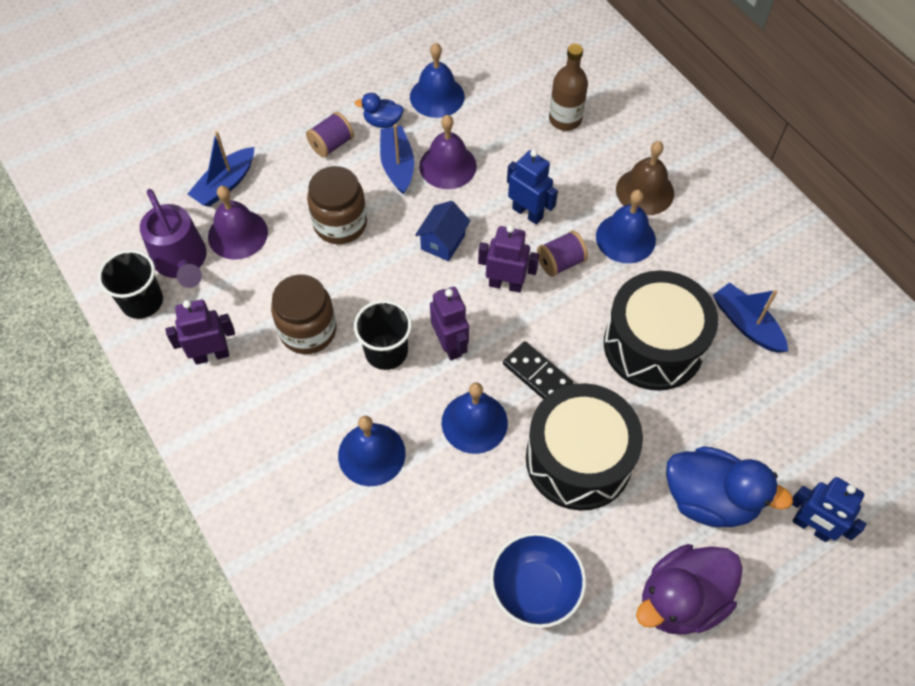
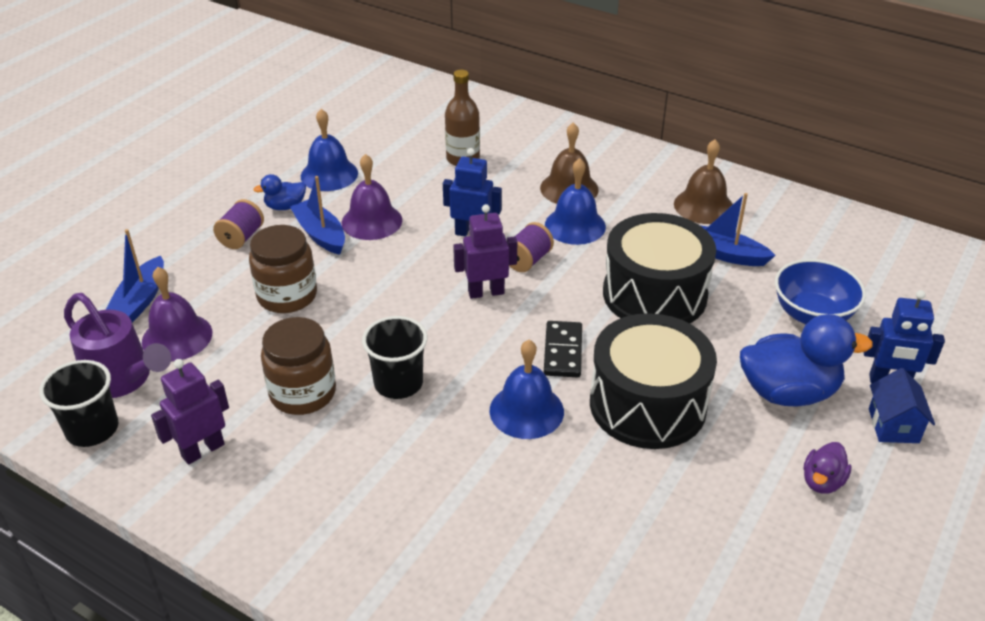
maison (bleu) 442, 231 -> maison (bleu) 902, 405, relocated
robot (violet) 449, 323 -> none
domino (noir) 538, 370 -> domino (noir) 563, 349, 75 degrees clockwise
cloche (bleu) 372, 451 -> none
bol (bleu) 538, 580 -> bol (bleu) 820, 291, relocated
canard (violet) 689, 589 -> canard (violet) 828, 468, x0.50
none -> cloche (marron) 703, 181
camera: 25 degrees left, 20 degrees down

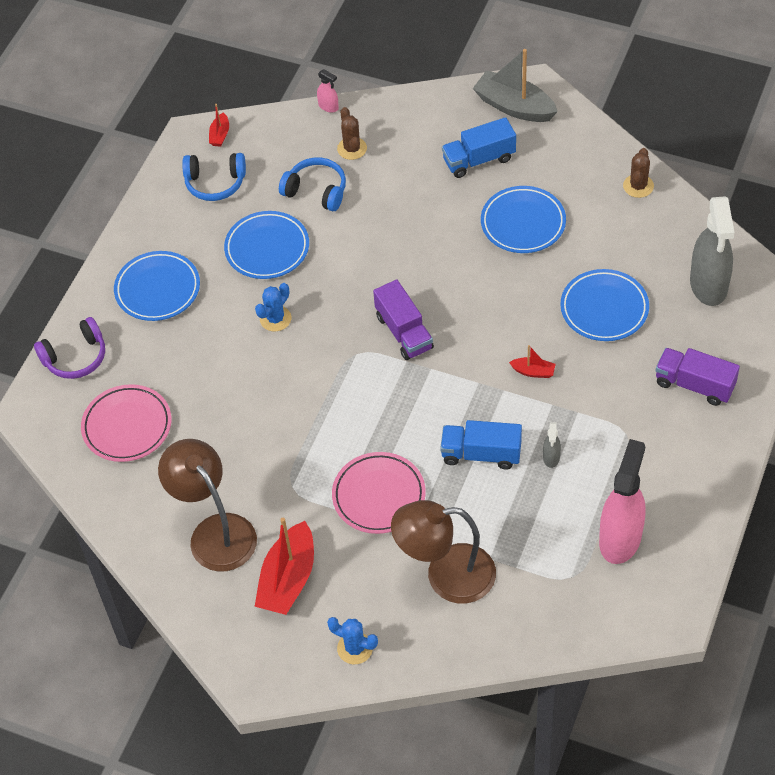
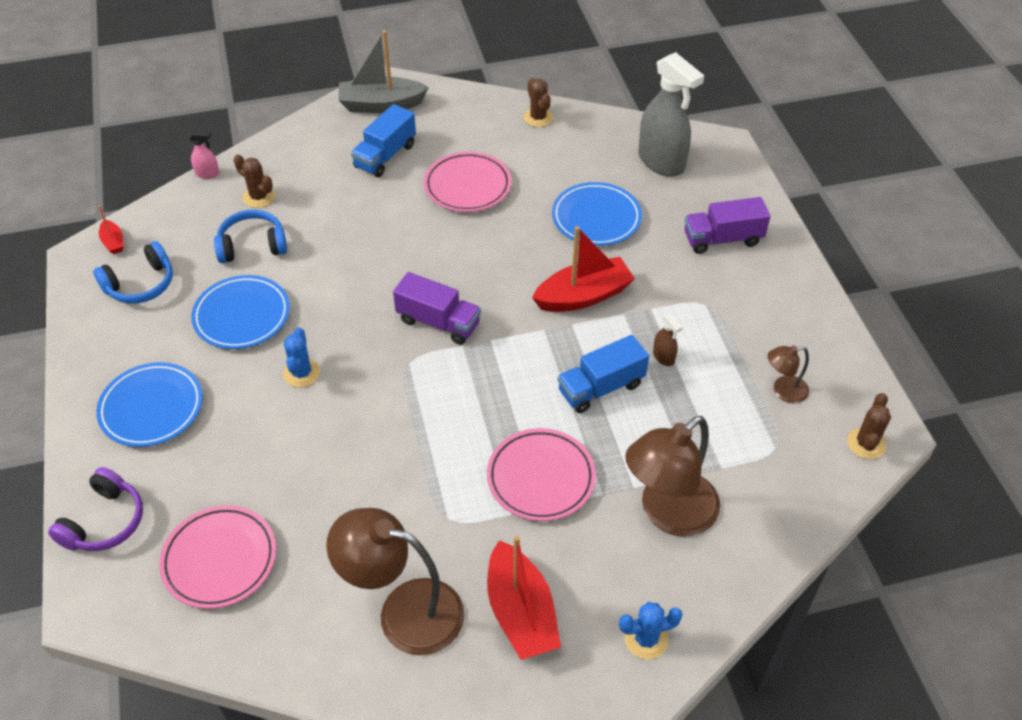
assiette (bleu) 523, 219 -> assiette (rose) 467, 182
bateau (rouge) 532, 361 -> bateau (rouge) 583, 269, x2.14
vaporisateur (gris) 552, 445 -> vaporisateur (marron) 668, 339
vaporisateur (rose) 622, 501 -> lampe (marron) 788, 374
none -> cactus (marron) 869, 426
camera: 40 degrees left, 5 degrees down

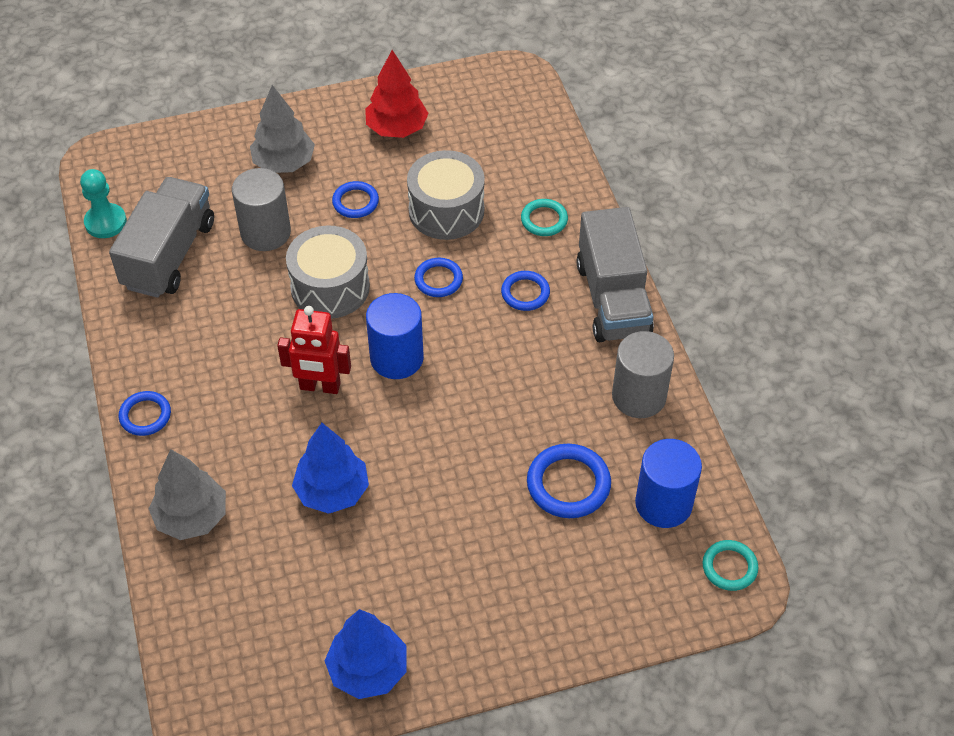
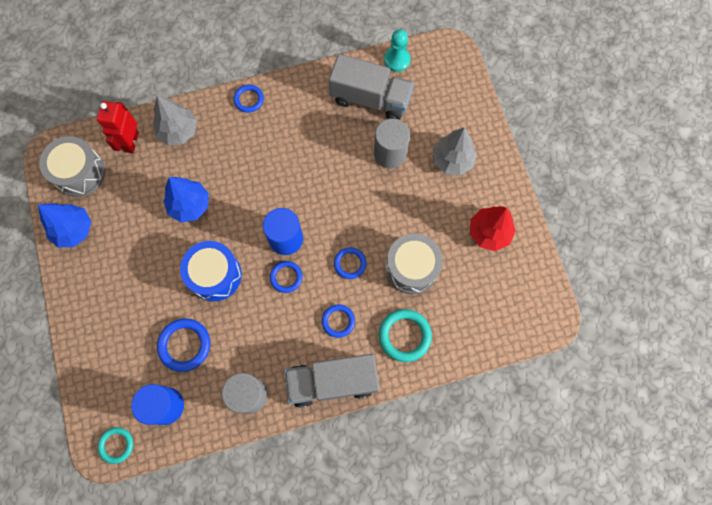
anneau (bleu) 355, 199 -> anneau (bleu) 286, 277, relocated
anneau (turquoise) 544, 217 -> anneau (turquoise) 405, 335, x1.57
tambour (gris) 328, 272 -> tambour (gris) 72, 166, relocated
robot (rouge) 314, 350 -> robot (rouge) 118, 127, relocated
none -> tambour (bleu) 211, 271
camera: 90 degrees right, 20 degrees up

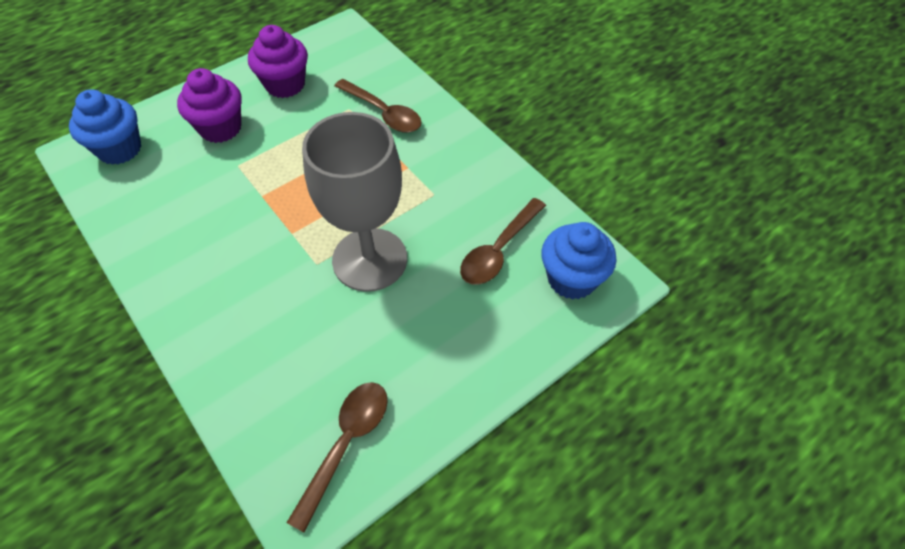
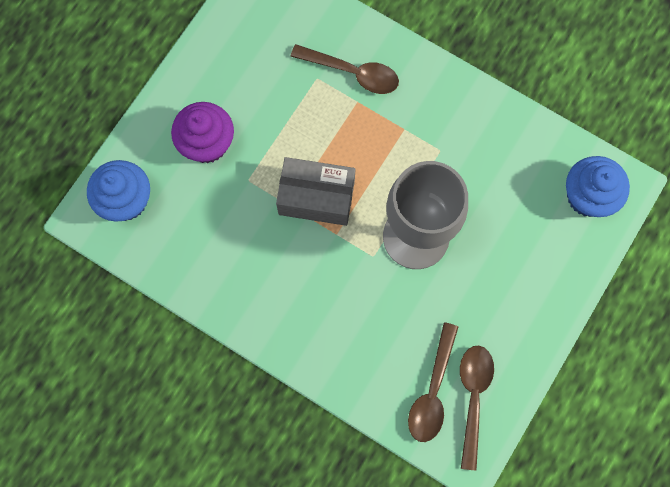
muffin (violet) 278, 61 -> none
cuillère (marron) 503, 241 -> cuillère (marron) 433, 382, relocated
none -> boîte (gris) 316, 191
camera: 20 degrees left, 20 degrees up

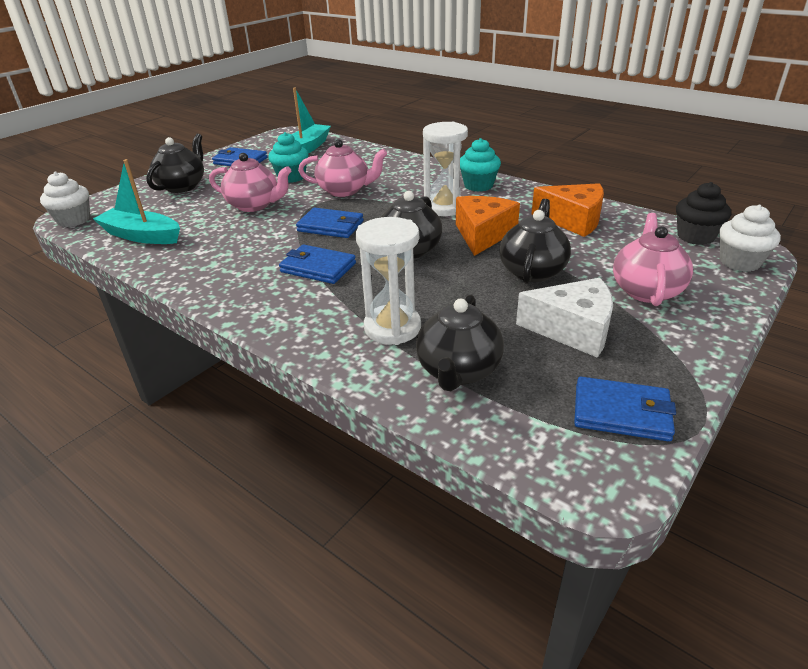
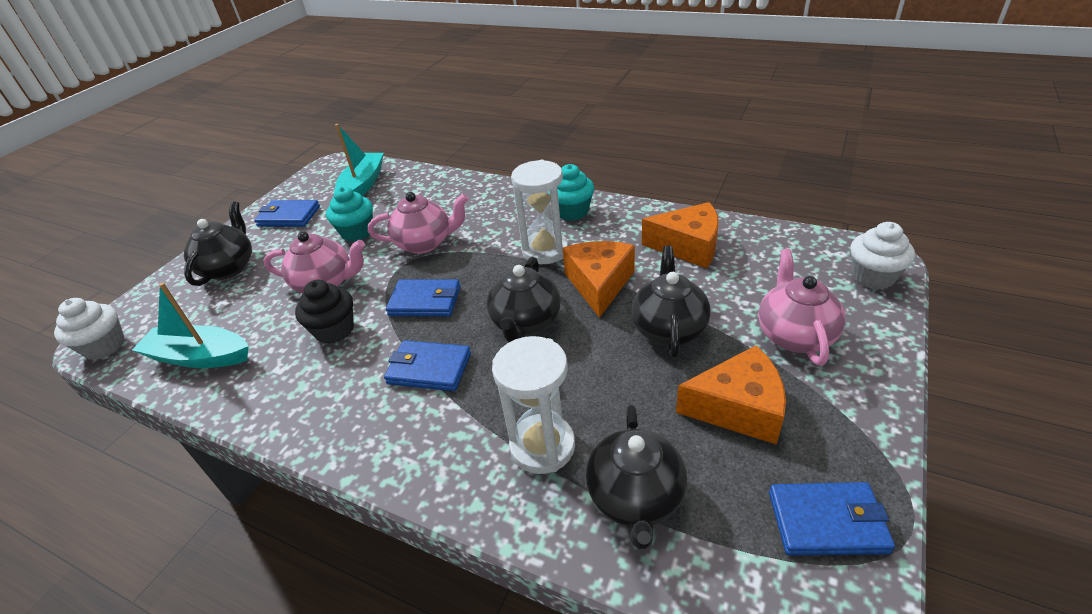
muffin (noir) 703, 213 -> muffin (noir) 324, 312, relocated
fromage (blanc) 564, 318 -> fromage (orange) 731, 395
camera: 10 degrees left, 5 degrees up

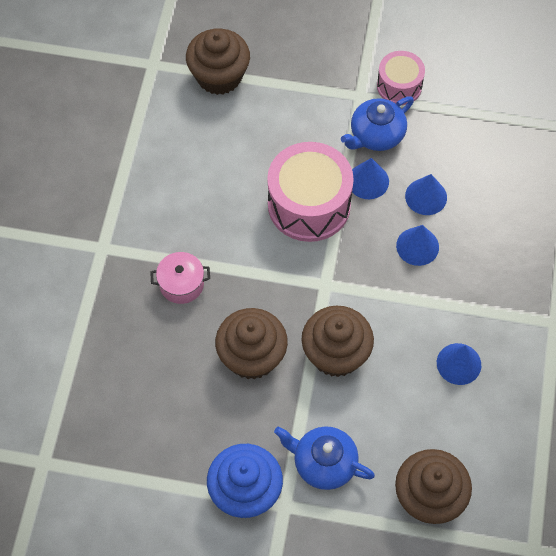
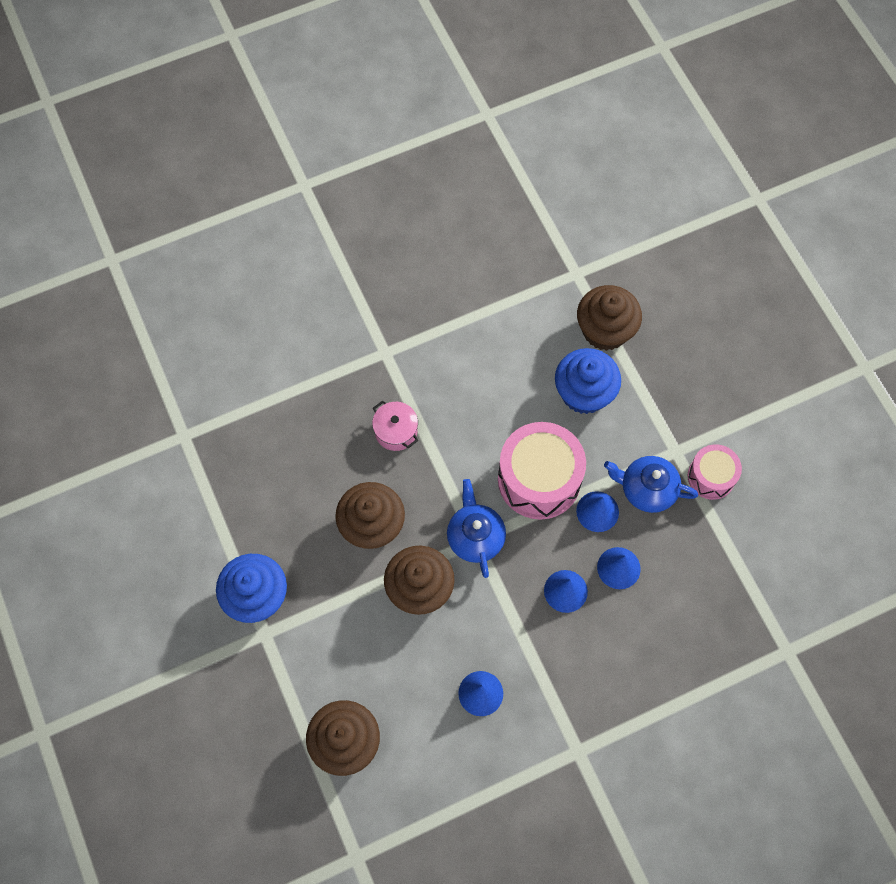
théière (bleu) 324, 458 -> théière (bleu) 476, 528, relocated
none -> muffin (bleu) 588, 381
camera: 55 degrees right, 5 degrees up

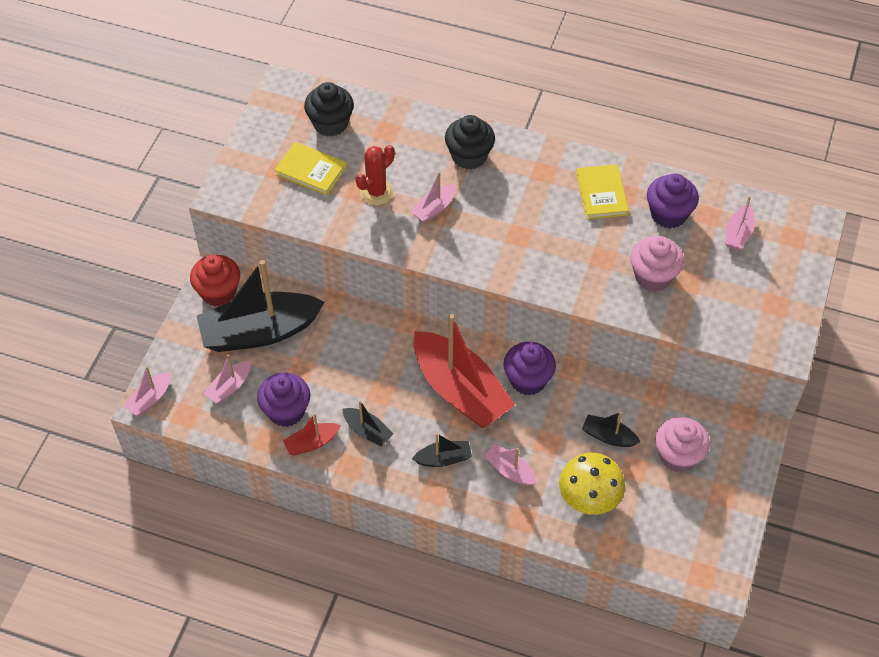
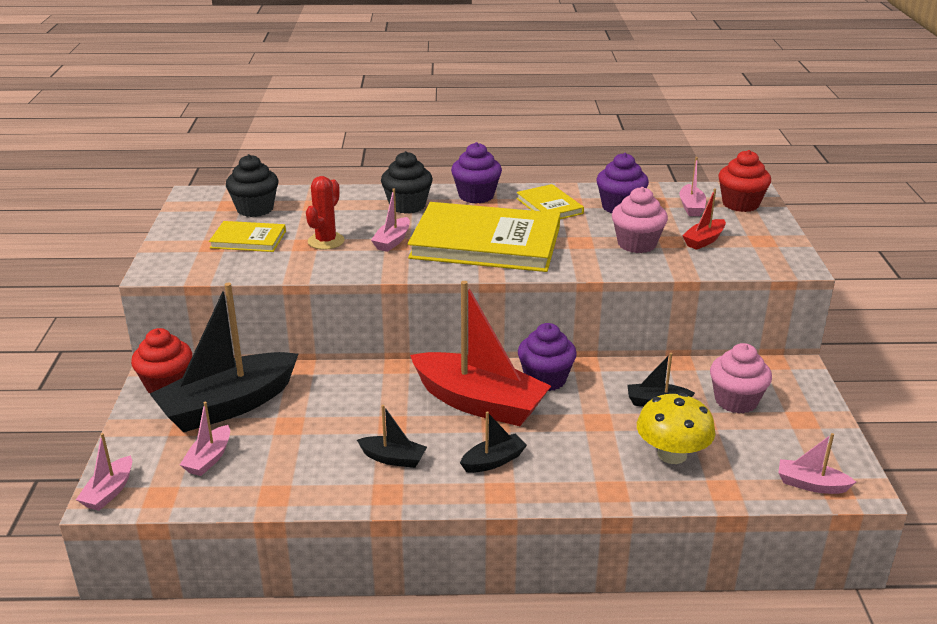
muffin (violet) 283, 399 -> muffin (violet) 476, 173, relocated
bateau (rouge) 312, 434 -> bateau (rouge) 704, 219, relocated
bateau (rose) 509, 465 -> bateau (rose) 817, 463, relocated
none -> muffin (rouge) 744, 181
none -> livre (jaune) 484, 237
camera: 20 degrees left, 25 degrees down

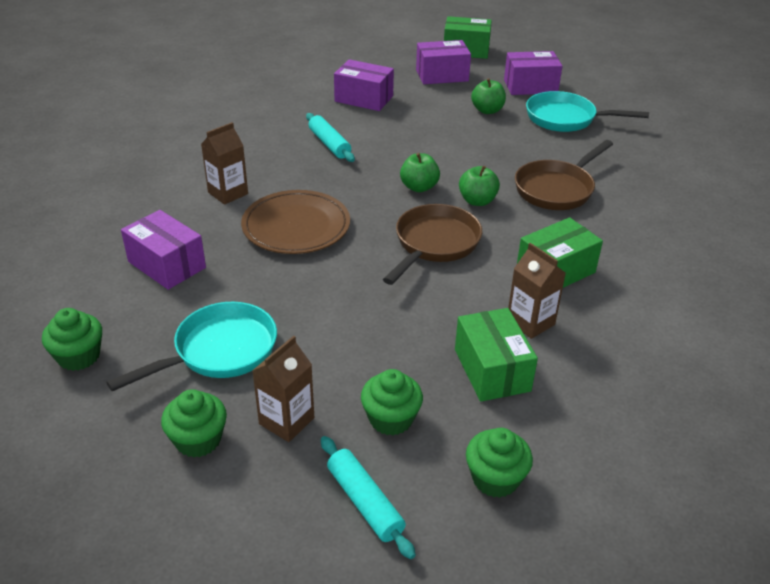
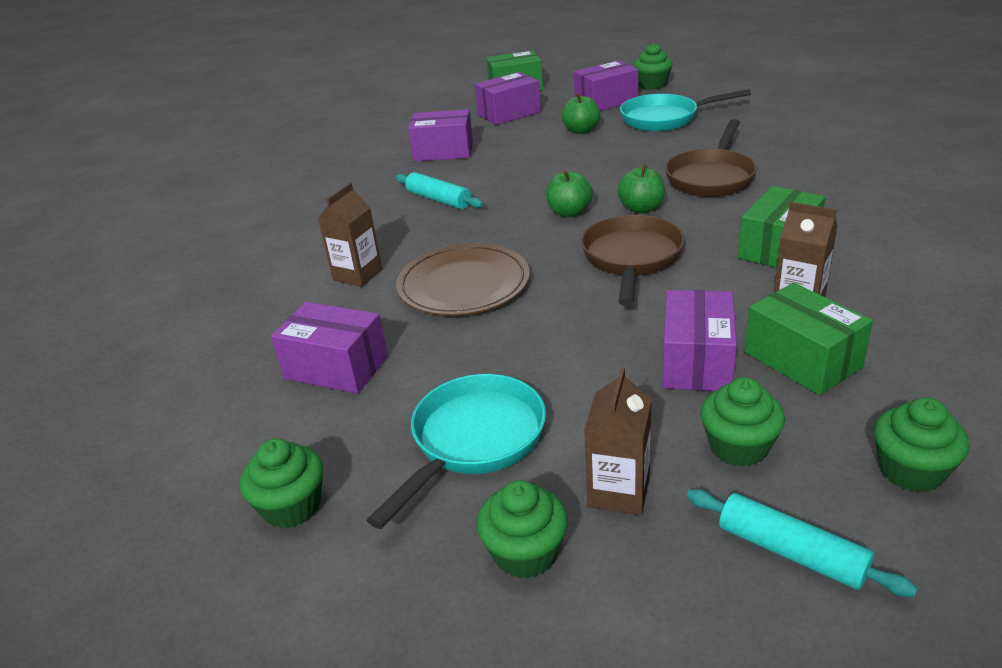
none -> muffin (vert) 653, 66
none -> boîte (violet) 699, 340
camera: 15 degrees left, 5 degrees down

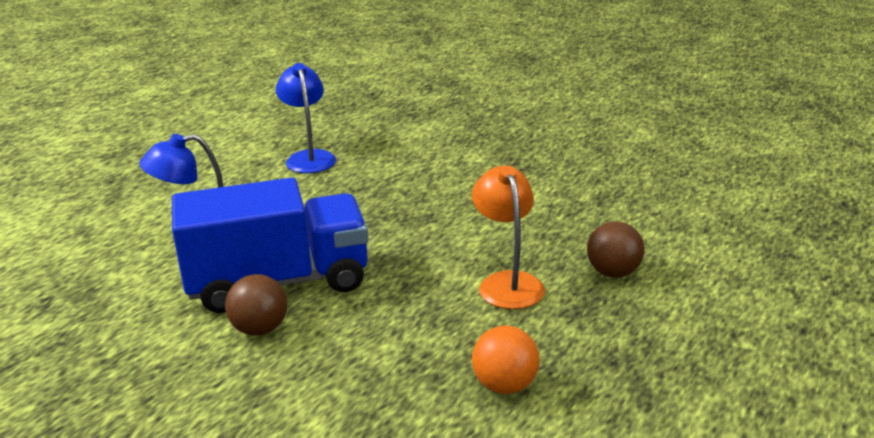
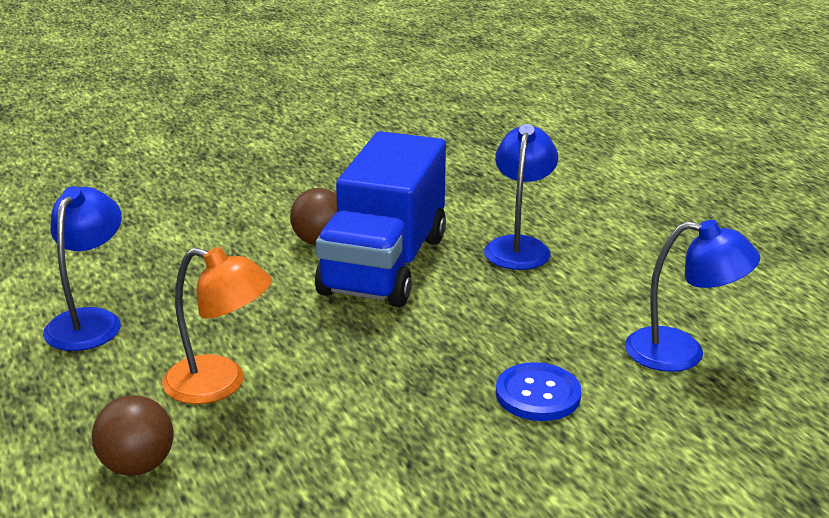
balle (orange) 506, 359 -> lampe (bleu) 82, 268
none -> bouton (bleu) 538, 391
camera: 120 degrees right, 0 degrees up

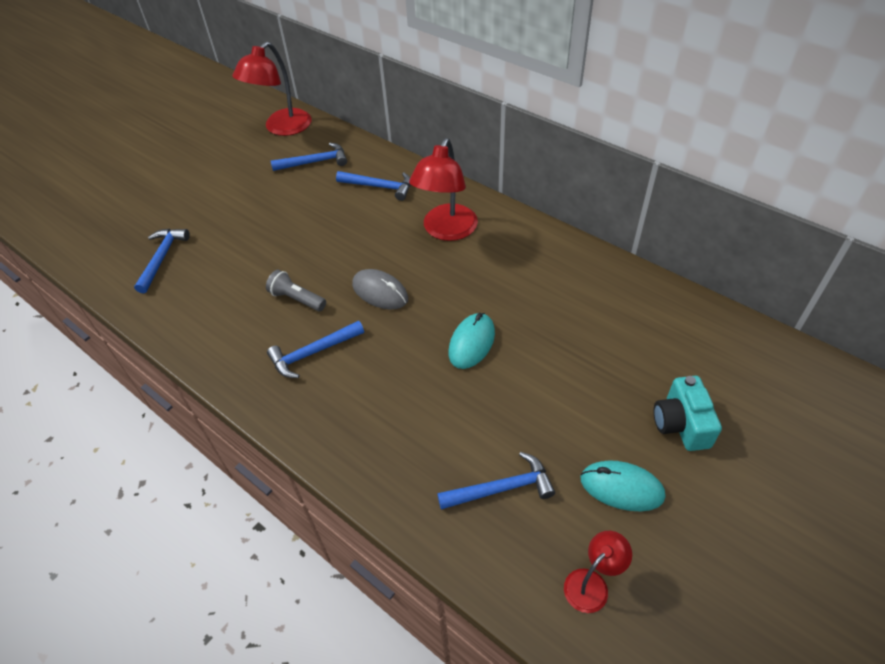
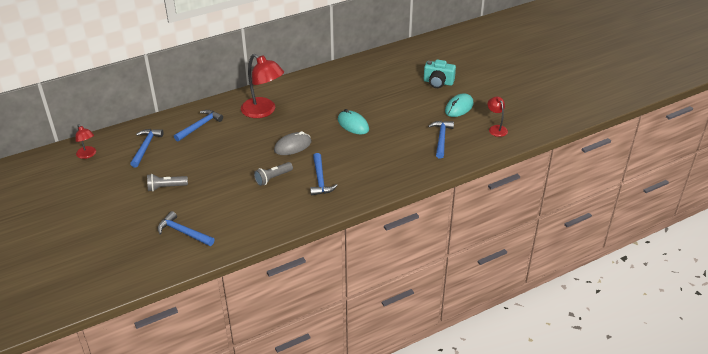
lampe (rouge) 272, 89 -> lampe (rouge) 85, 141, x0.53
none -> lampe de poche (gris) 167, 182
camera: 70 degrees left, 10 degrees down

